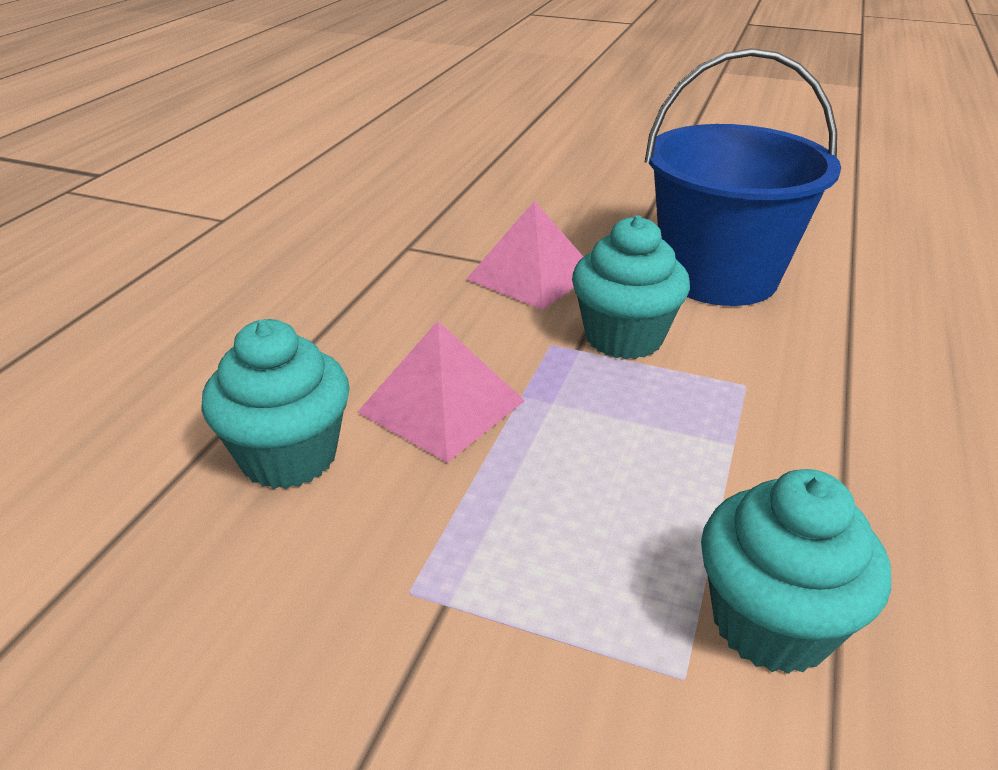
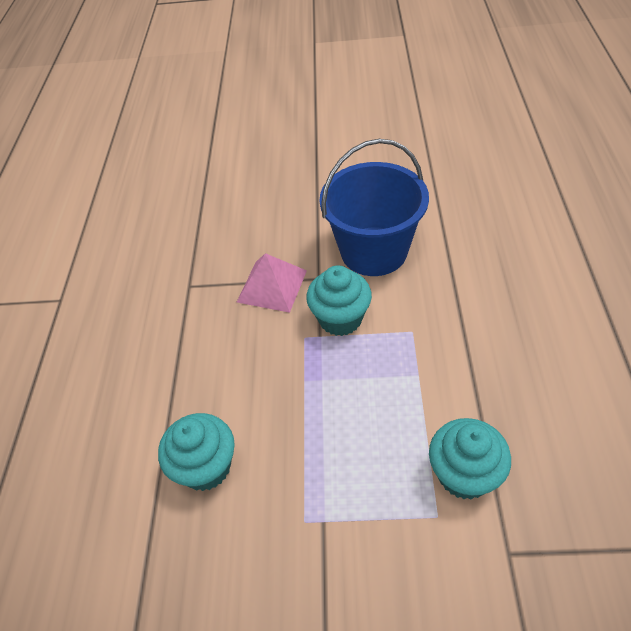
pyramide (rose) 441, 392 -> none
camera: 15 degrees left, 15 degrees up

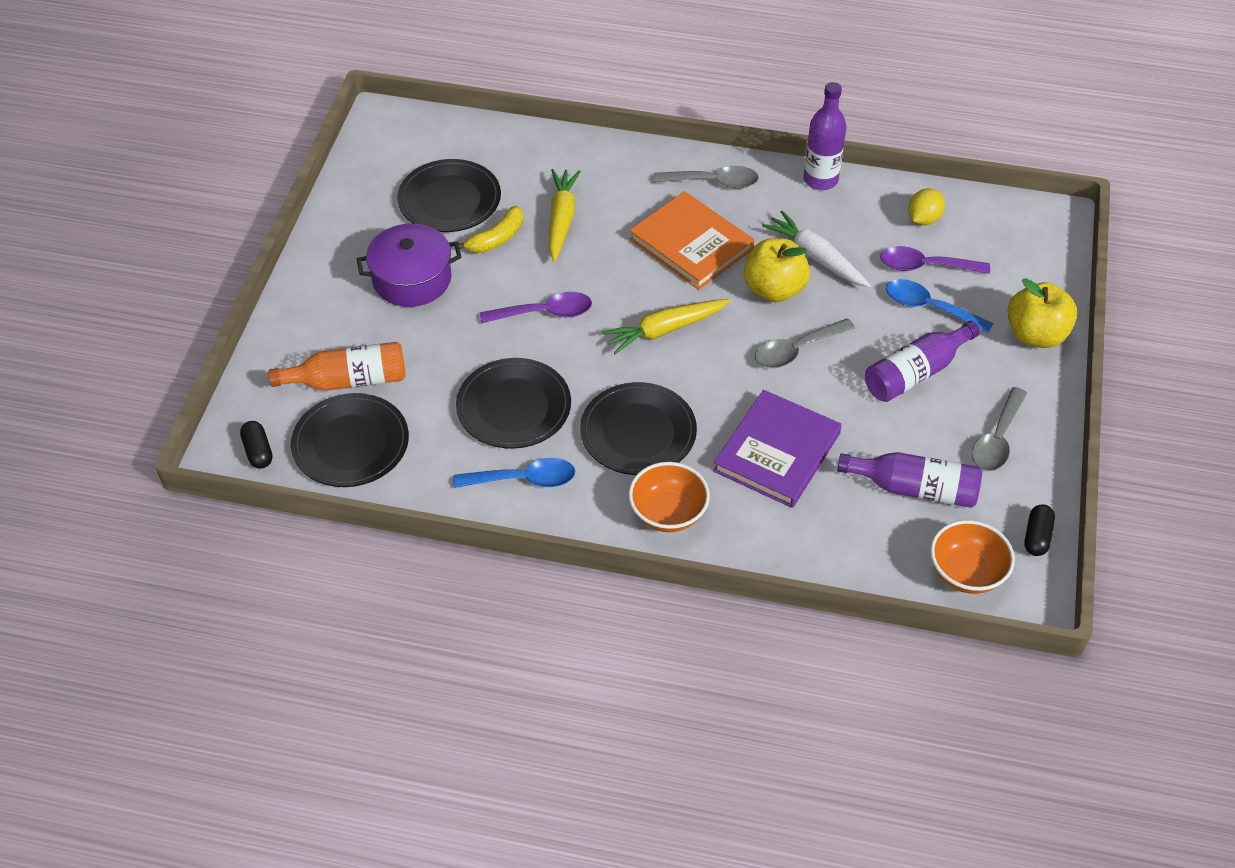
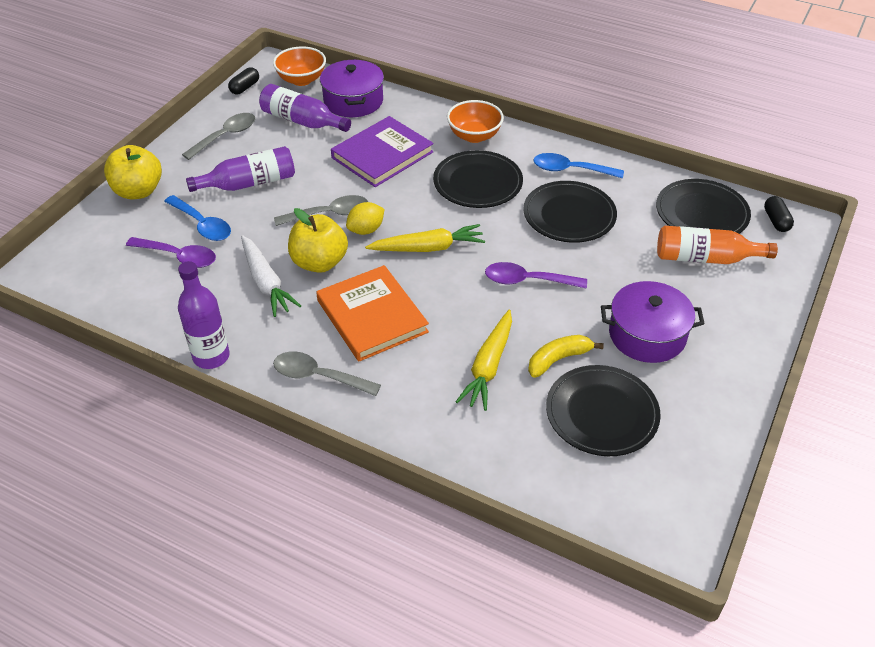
citron (jaune) 926, 206 -> citron (jaune) 365, 218, relocated
none -> marmite (violet) 352, 88
camera: 165 degrees left, 5 degrees down

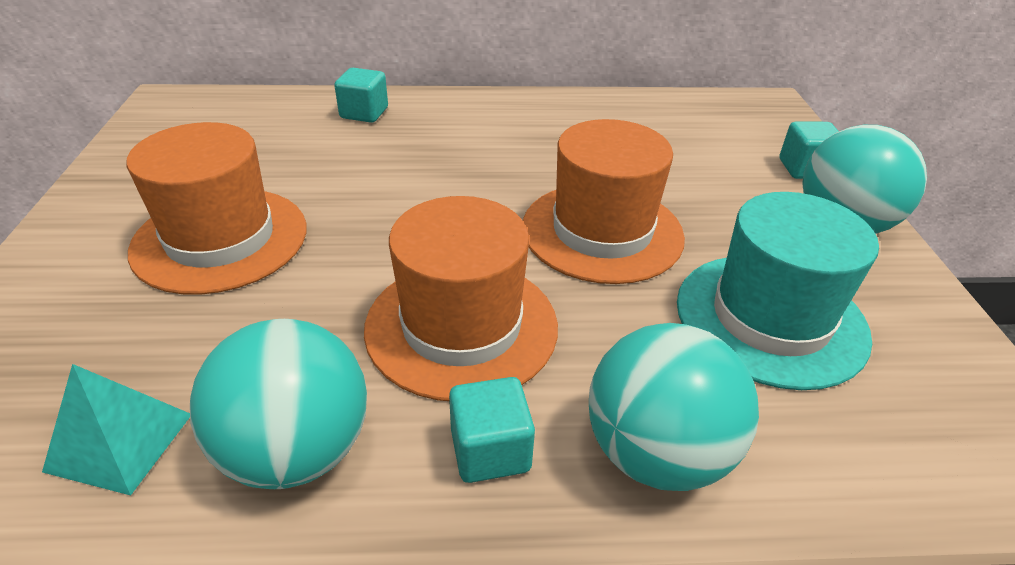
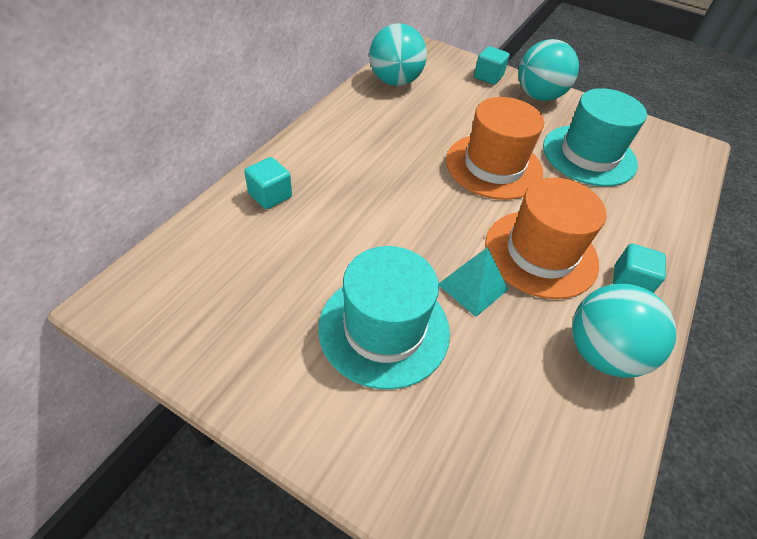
chapeau (orange) 217, 208 -> chapeau (turquoise) 384, 317
balle (turquoise) 674, 407 -> balle (turquoise) 398, 54, relocated
pyramide (turquoise) 116, 430 -> pyramide (turquoise) 473, 282, relocated
camera: 60 degrees left, 10 degrees up

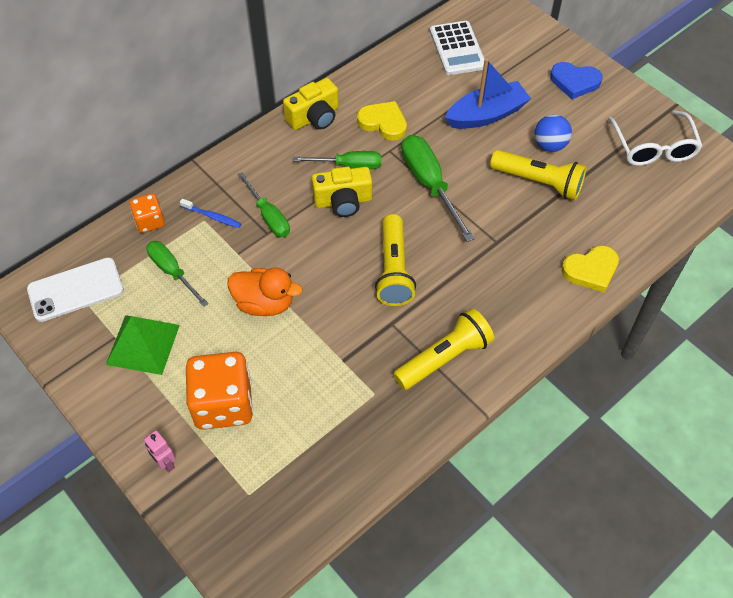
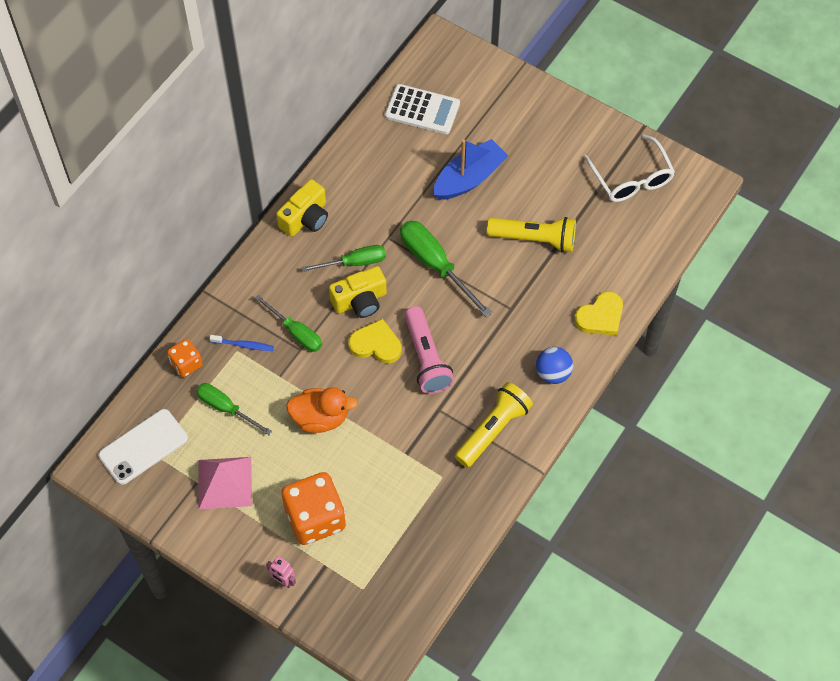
calculatrice (blanc) 457, 48 -> calculatrice (blanc) 422, 109, 45 degrees counterclockwise
cœur (bleu) 576, 80 -> none
cœur (jaune) 382, 121 -> cœur (jaune) 375, 341, relocated
balle (bleu) 553, 133 -> balle (bleu) 554, 365, relocated
lampe de poche (jaune) 395, 260 -> lampe de poche (rose) 429, 350
pyramide (vert) 143, 345 -> pyramide (rose) 225, 483
camera: 15 degrees left, 5 degrees up

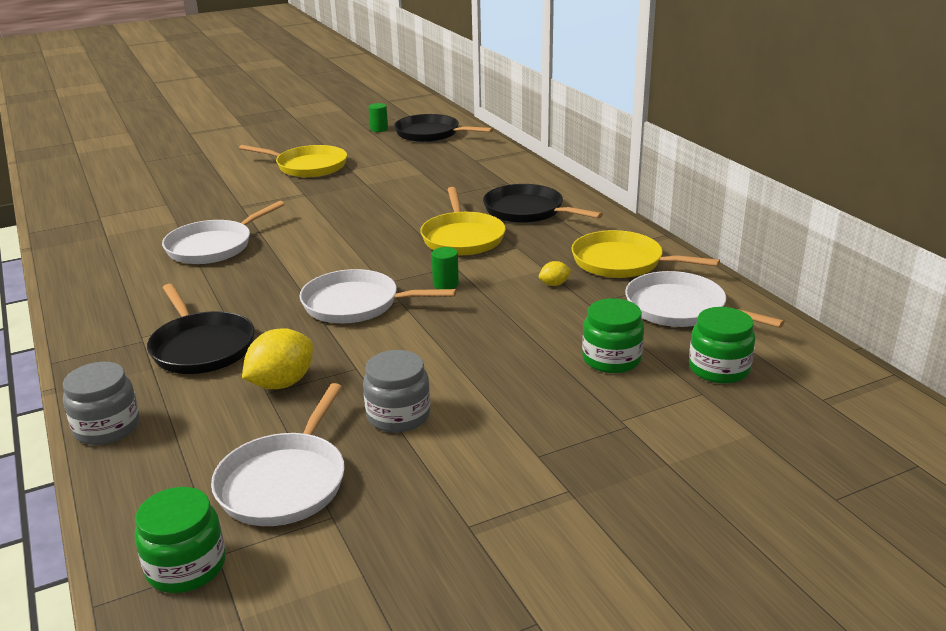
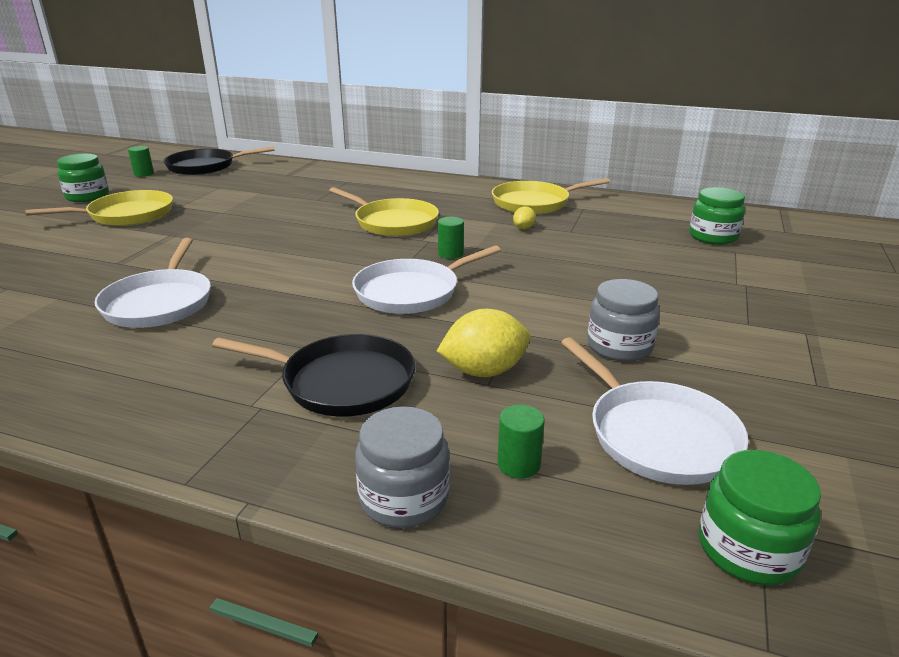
poêle (noir) 543, 203 -> none
poêle (blanc) 705, 299 -> none
bocal (vert) 613, 335 -> bocal (vert) 83, 178, relocated
citron (jaune) 277, 358 -> citron (jaune) 483, 343, 75 degrees clockwise
none -> cylindre (vert) 521, 441
camera: 45 degrees left, 0 degrees up

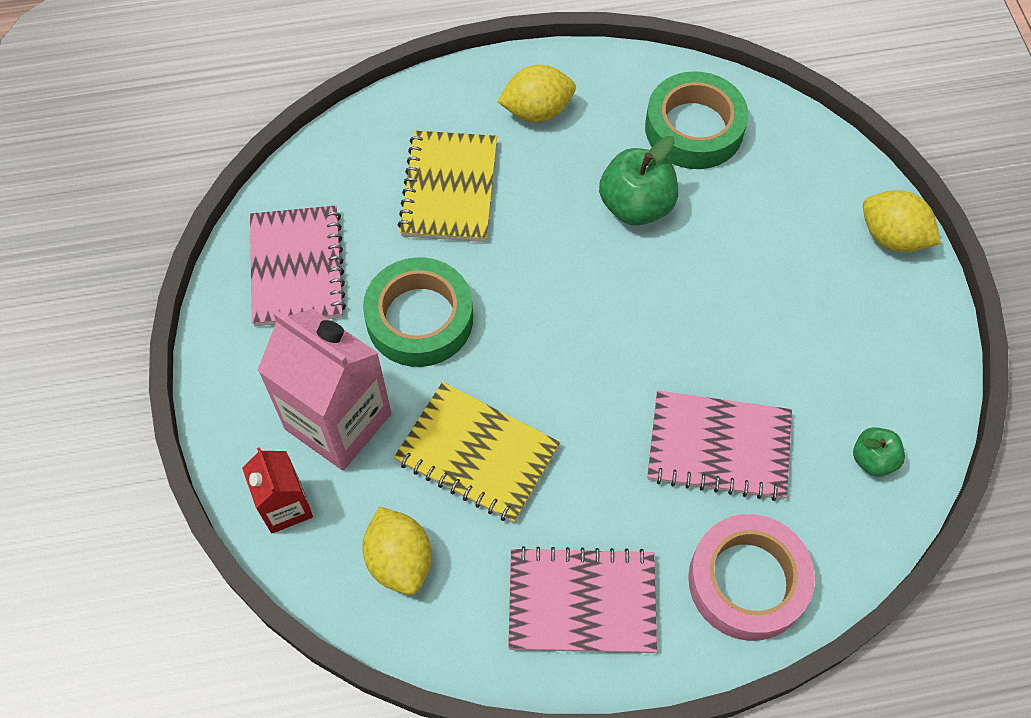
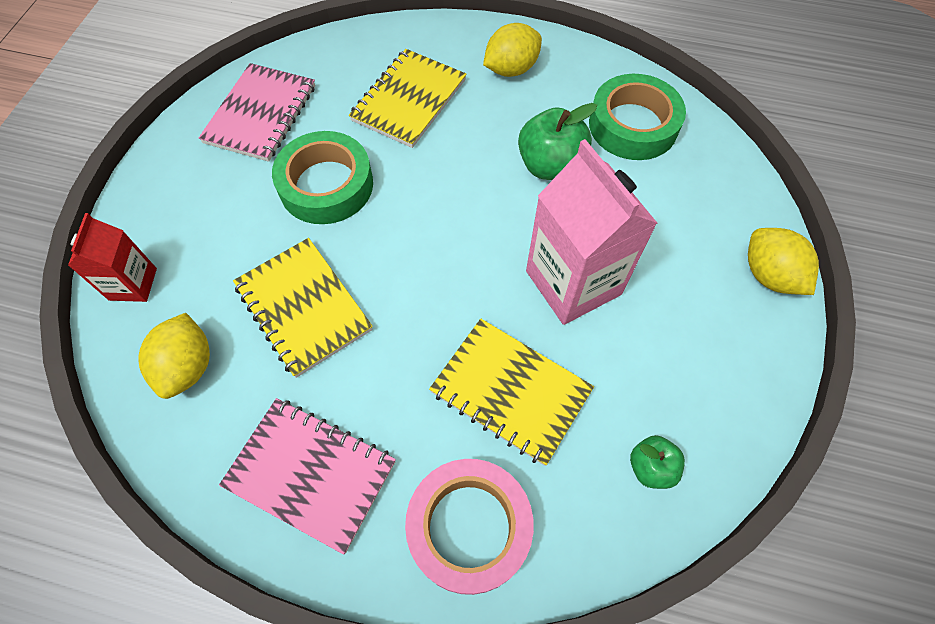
citron (jaune) 536, 93 -> citron (jaune) 512, 50, 45 degrees counterclockwise
brique de lait (rose) 324, 389 -> brique de lait (rose) 592, 232, relocated
carnet (rose) 719, 446 -> carnet (jaune) 511, 392
camera: 25 degrees right, 0 degrees up

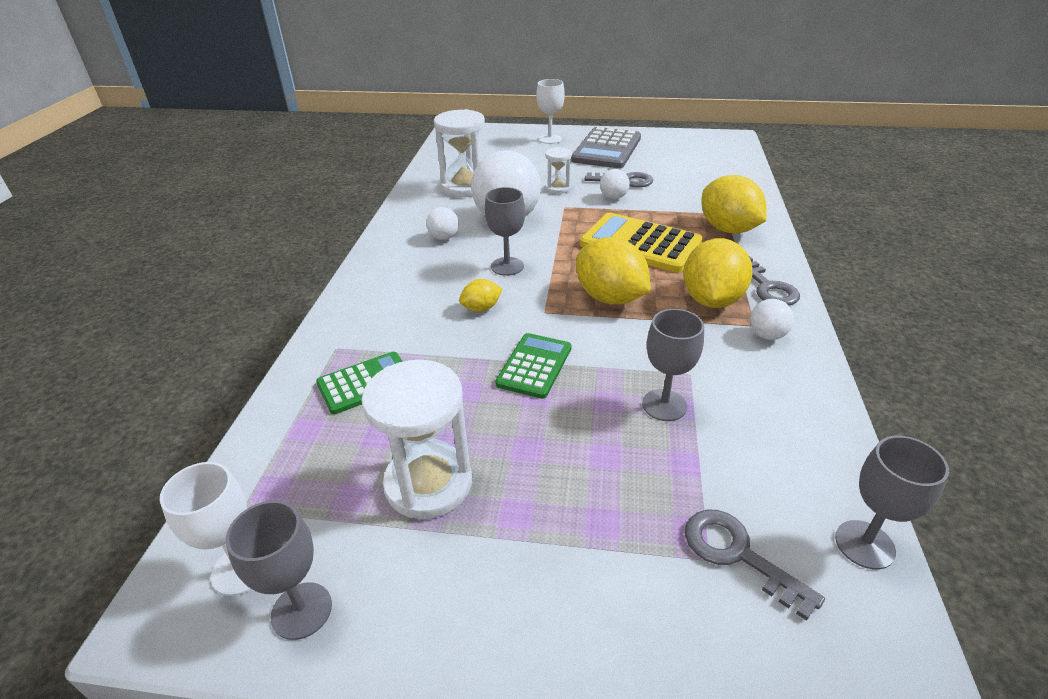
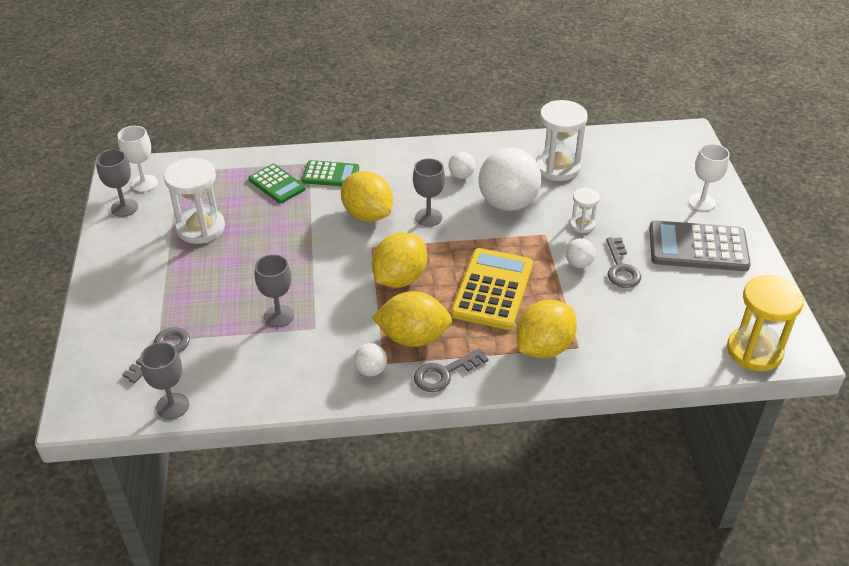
citron (jaune) 480, 295 -> citron (jaune) 367, 196, x2.01
calculatrice (vert) 533, 366 -> calculatrice (vert) 330, 173, relocated
none -> sablier (jaune) 765, 323
camera: 75 degrees right, 5 degrees up

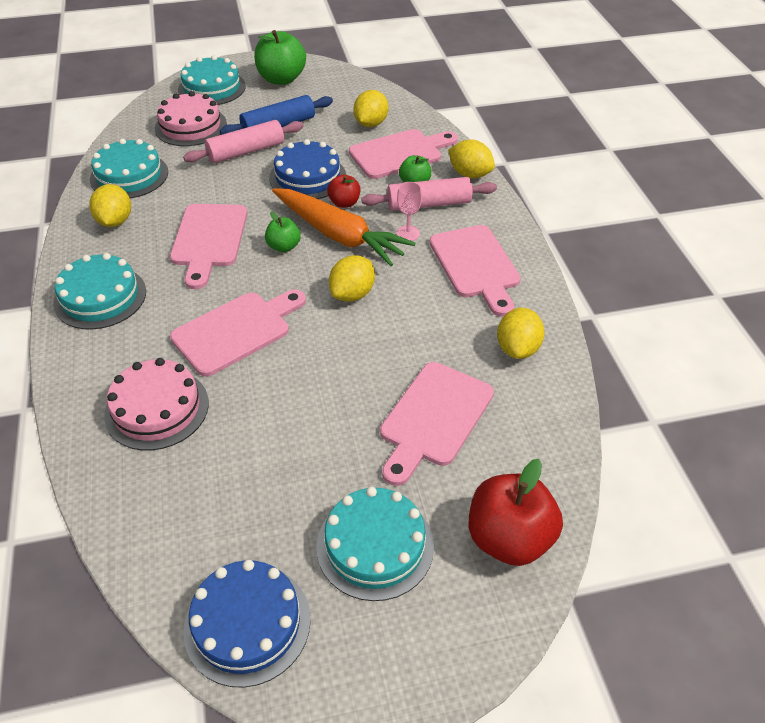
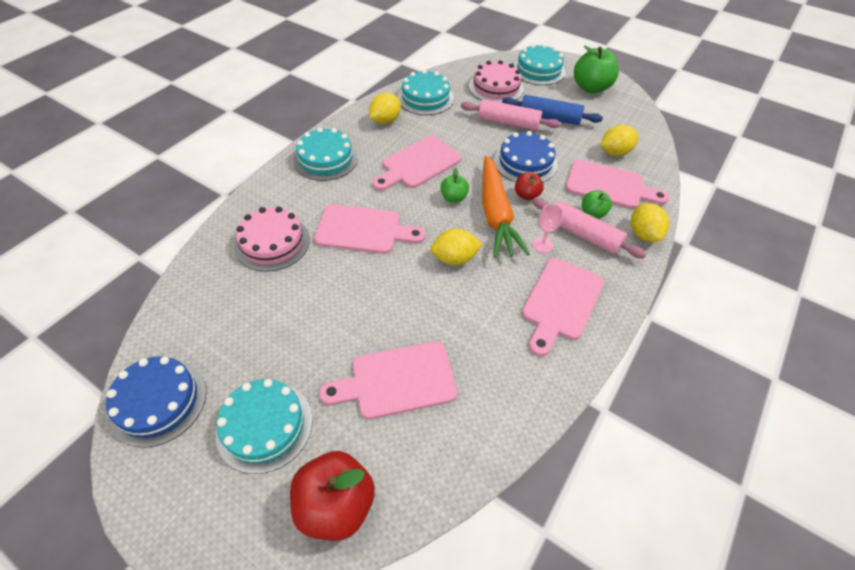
citron (jaune) 521, 333 -> none
camera: 45 degrees right, 5 degrees up

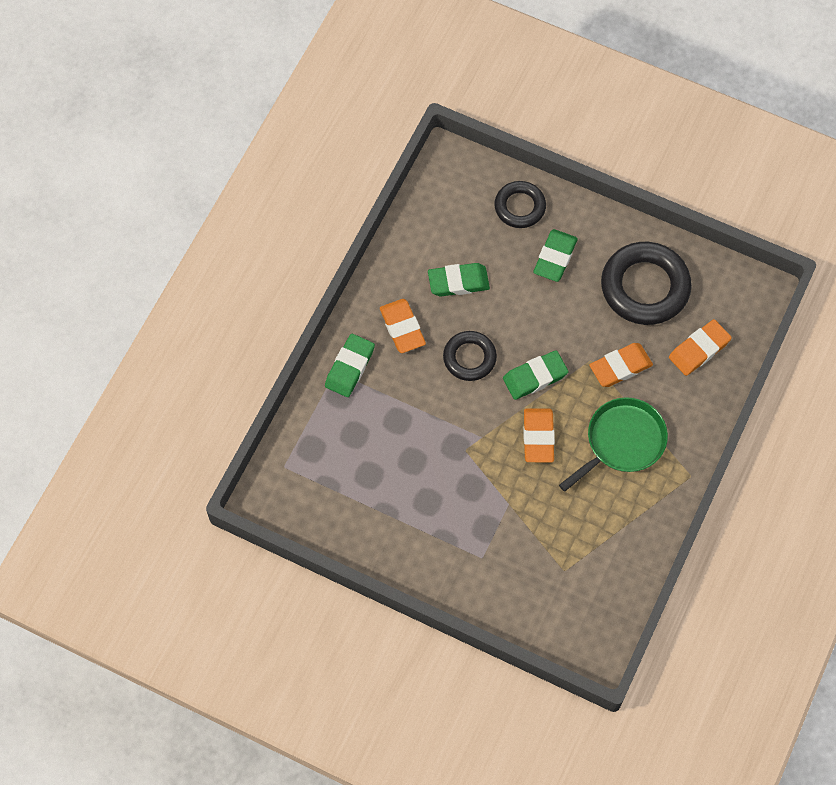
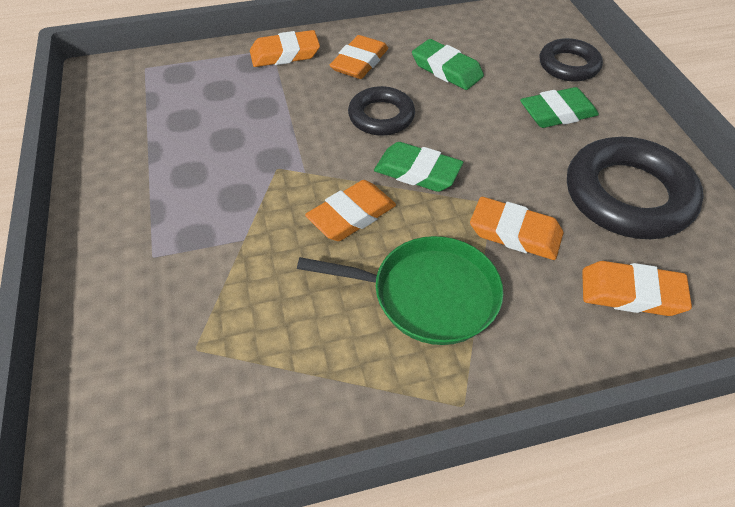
gomme (vert) 350, 365 -> gomme (orange) 285, 48
camera: 50 degrees right, 15 degrees down

